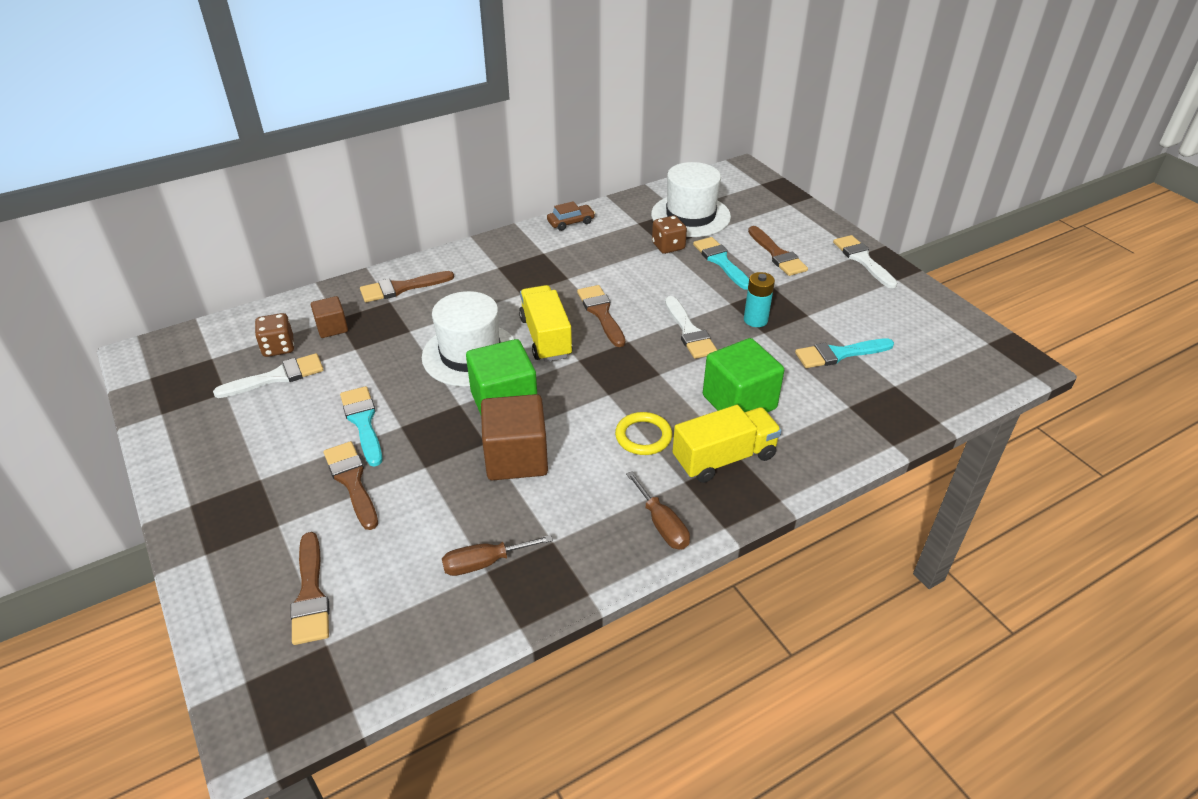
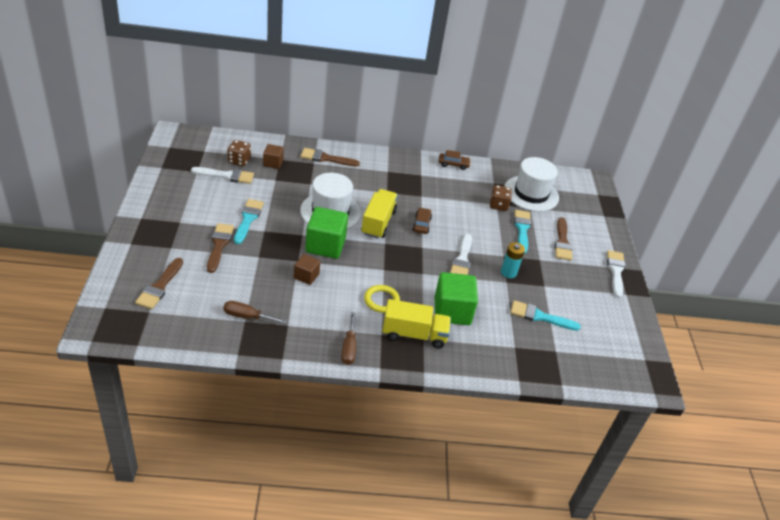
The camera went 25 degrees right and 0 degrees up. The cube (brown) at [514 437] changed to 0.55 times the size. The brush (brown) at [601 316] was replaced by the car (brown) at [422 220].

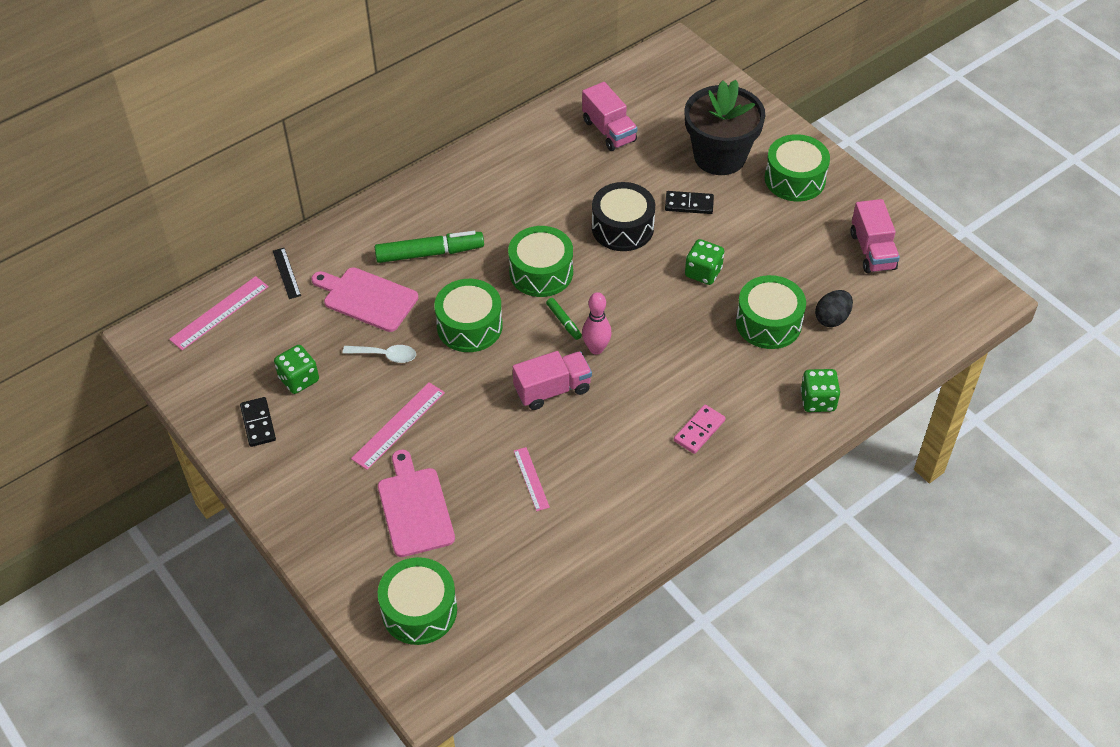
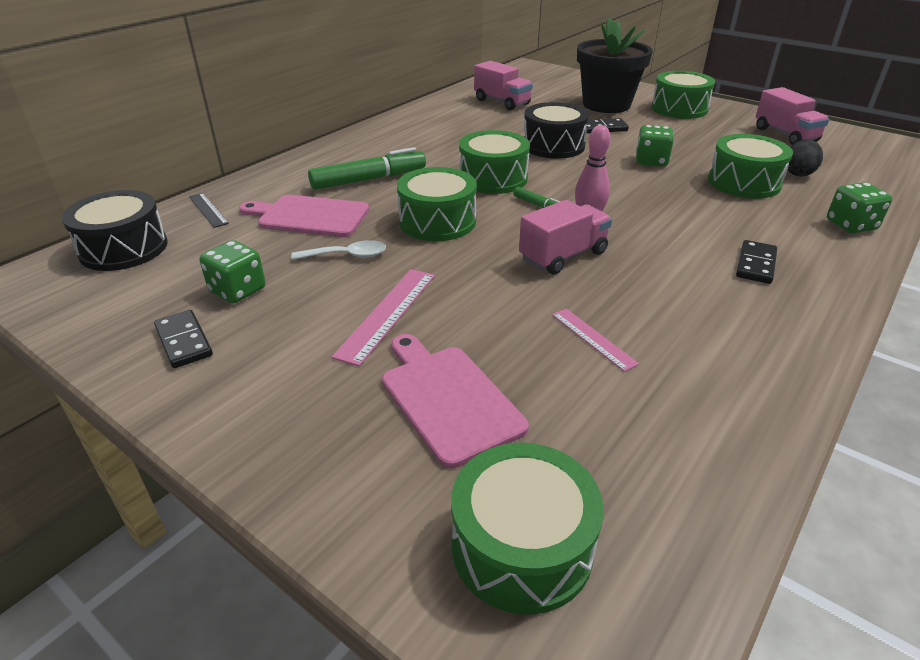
The camera went 15 degrees left and 15 degrees down. The ruler (pink) at [219 313] was replaced by the drum (black) at [114 230]. The domino (pink) at [700 429] became the domino (black) at [756 262].

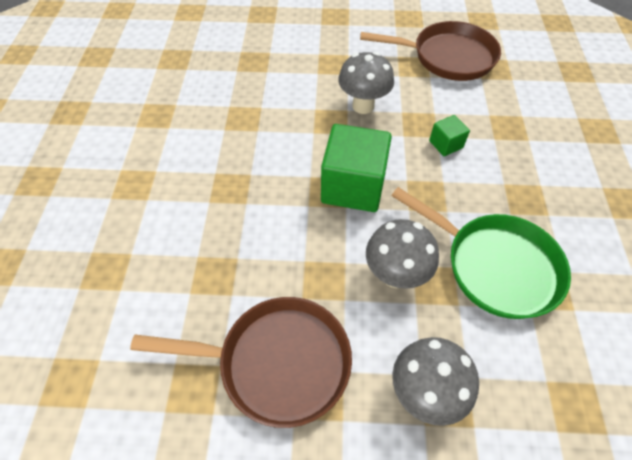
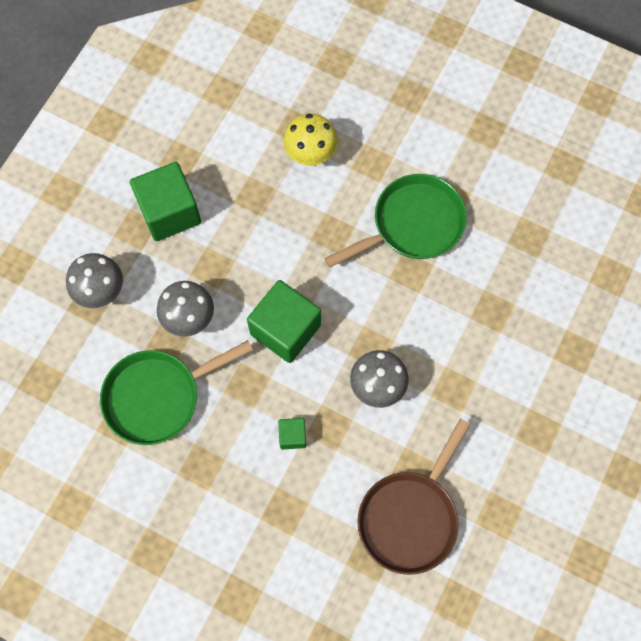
The camera went 115 degrees right and 15 degrees up. The pan (brown) at [241 362] was replaced by the cube (green) at [165 201]. The mushroom (yellow) at [310 139] appeared. The pan (green) at [395 221] appeared.

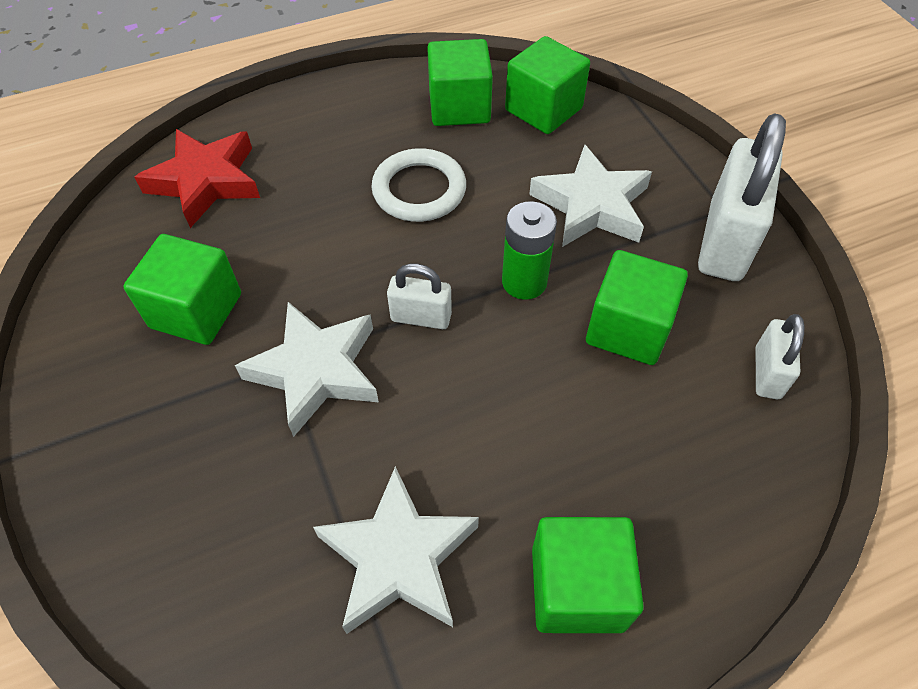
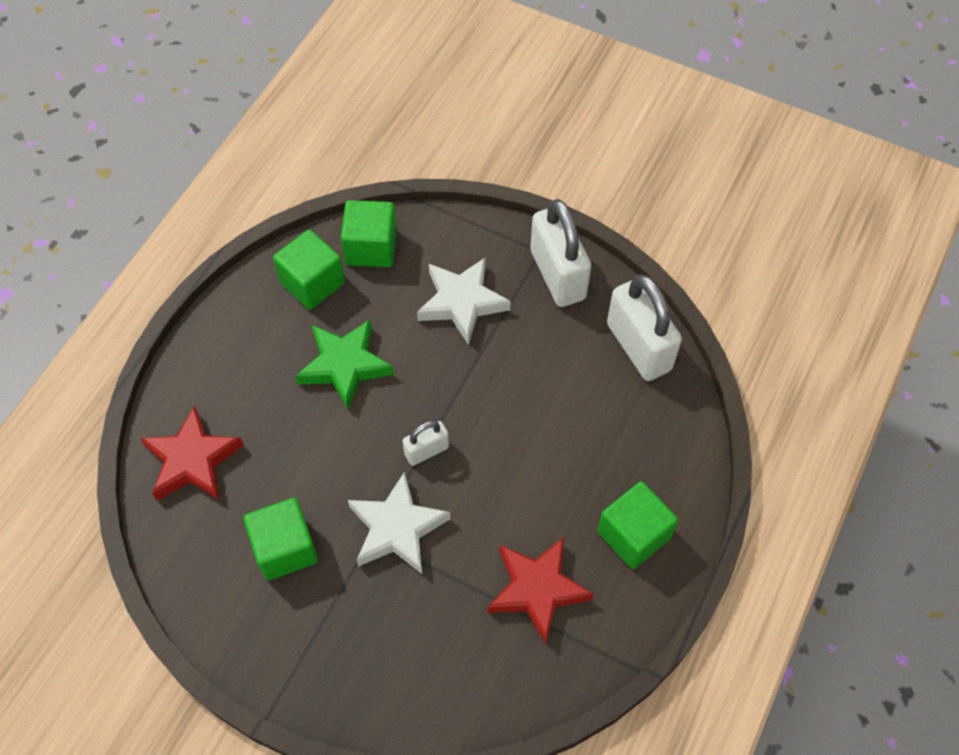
The camera went 40 degrees left and 5 degrees up. The ring (white) at [418 185] was replaced by the star (green) at [345 364]. The star (white) at [396 550] became the star (red) at [540 590]. The padlock (white) at [780 356] changed to 1.93 times the size. The battery (green) at [529 250] disappeared. The cube (green) at [637 307] disappeared.

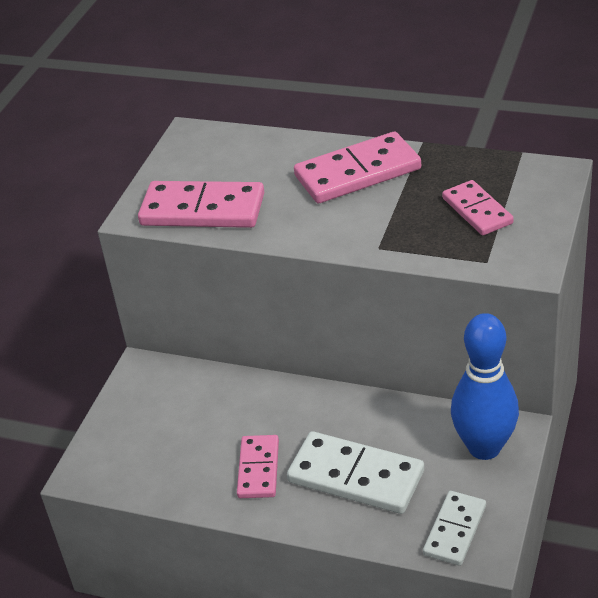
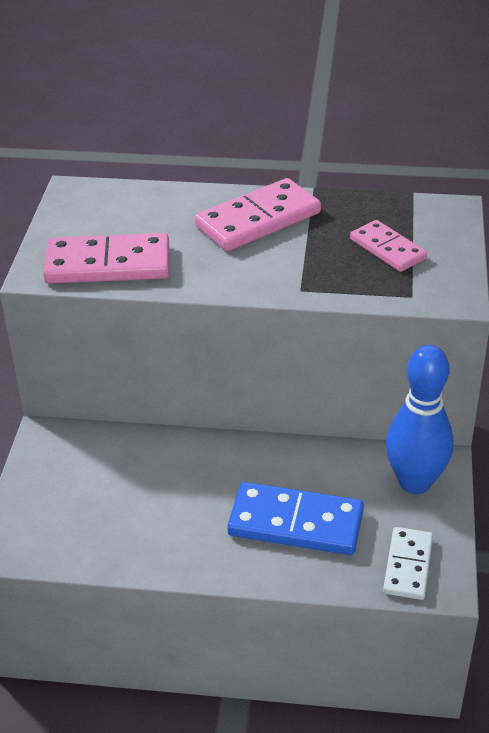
The camera went 15 degrees left and 0 degrees up. The domino (white) at [355 472] became the domino (blue) at [295 518]. The domino (pink) at [258 466] disappeared.

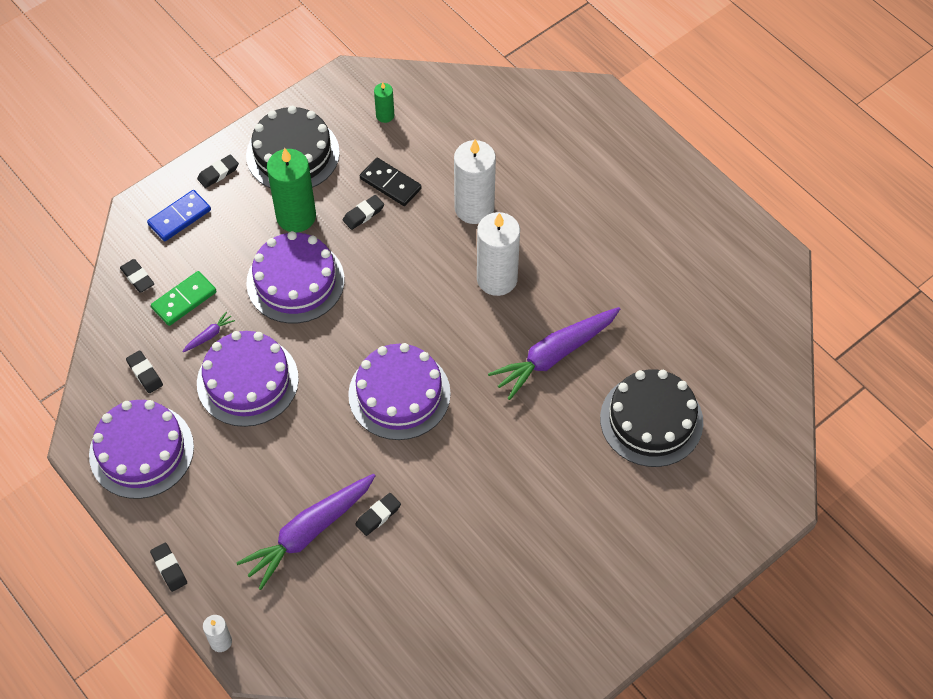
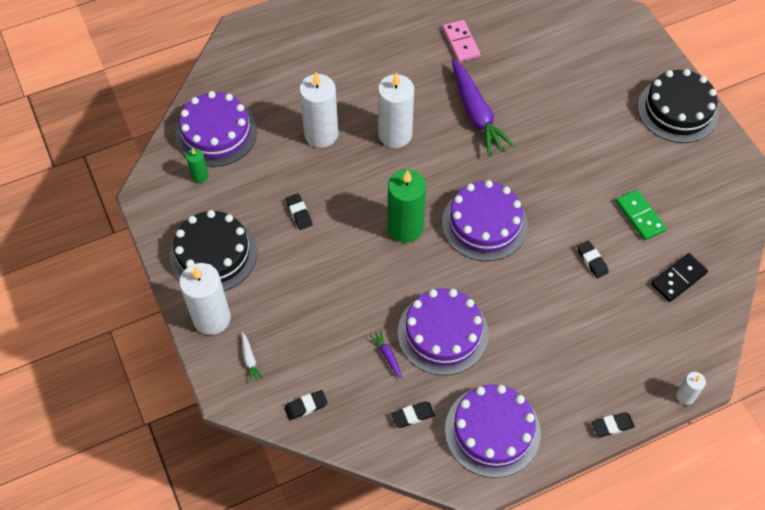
The camera went 75 degrees left and 0 degrees up. The cake (purple) moved from [295 277] to [216 129]. The eraser (black) at [218 171] was replaced by the candle (white) at [205 299]. The domino (blue) at [179 215] was replaced by the carrot (white) at [252 357]. The candle (green) moved from [291 190] to [407 206]. The domino (pink) at [461 41] appeared. The domino (green) moved from [184 298] to [641 214]. The cake (black) moved from [651 418] to [678 106]. The domino (black) moved from [391 182] to [679 277]. The carrot (purple) at [306 532] disappeared.

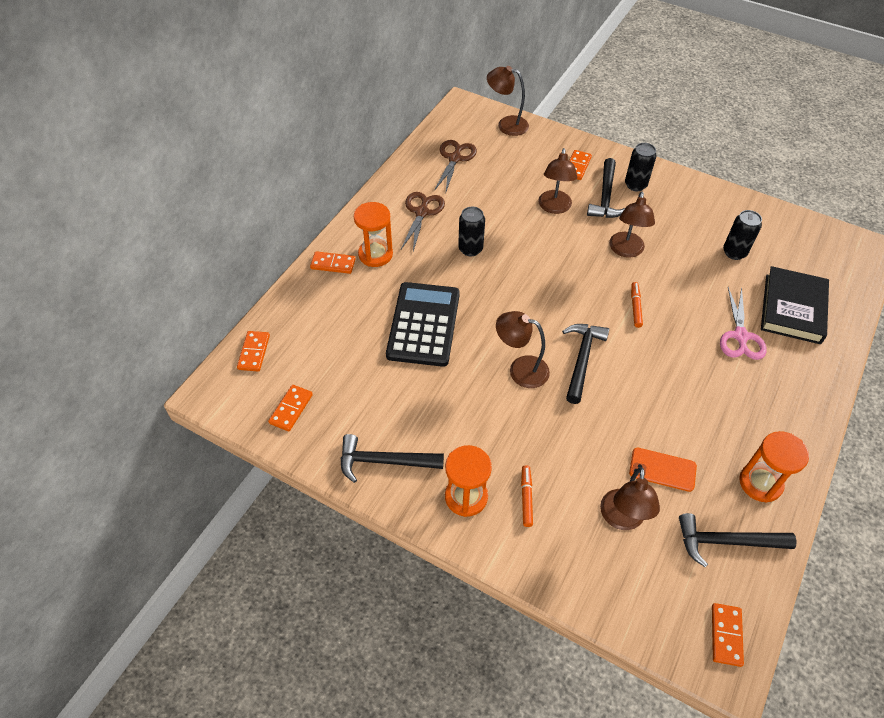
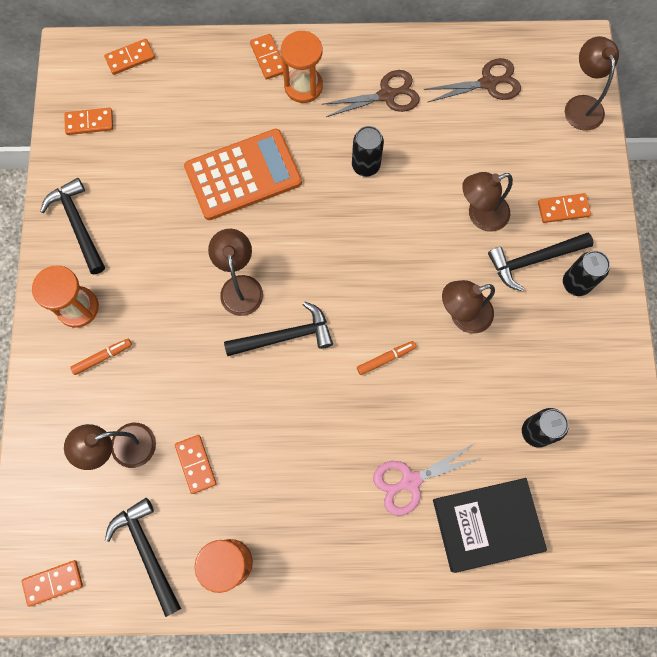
The camera went 60 degrees right and 20 degrees up. The phone (orange) at [663 470] was replaced by the domino (orange) at [195 464]. The calculator (black) at [423 324] became the calculator (orange) at [243 174].

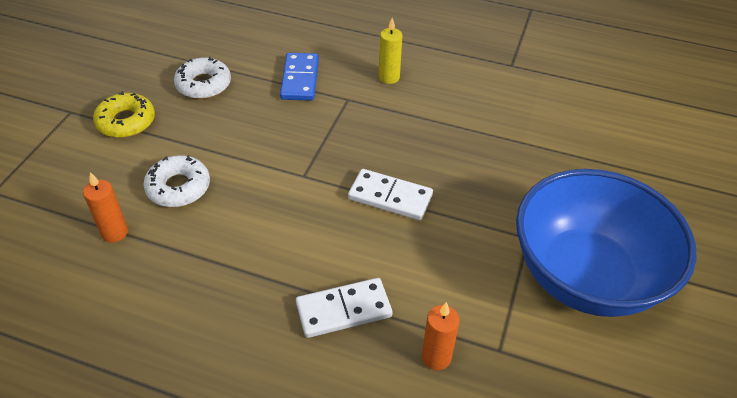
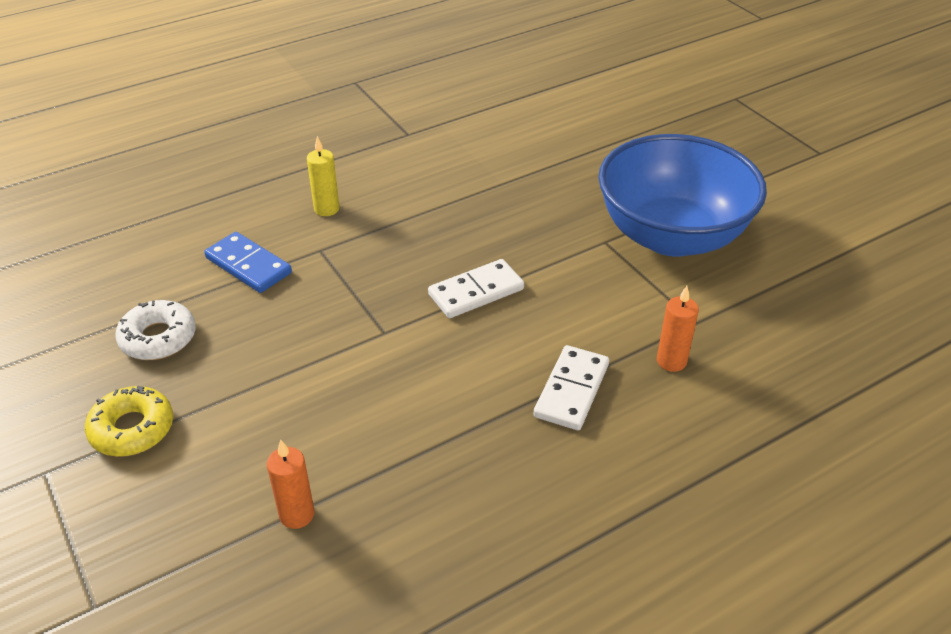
The camera went 50 degrees left and 5 degrees down. The donut (white) at [177 181] disappeared.

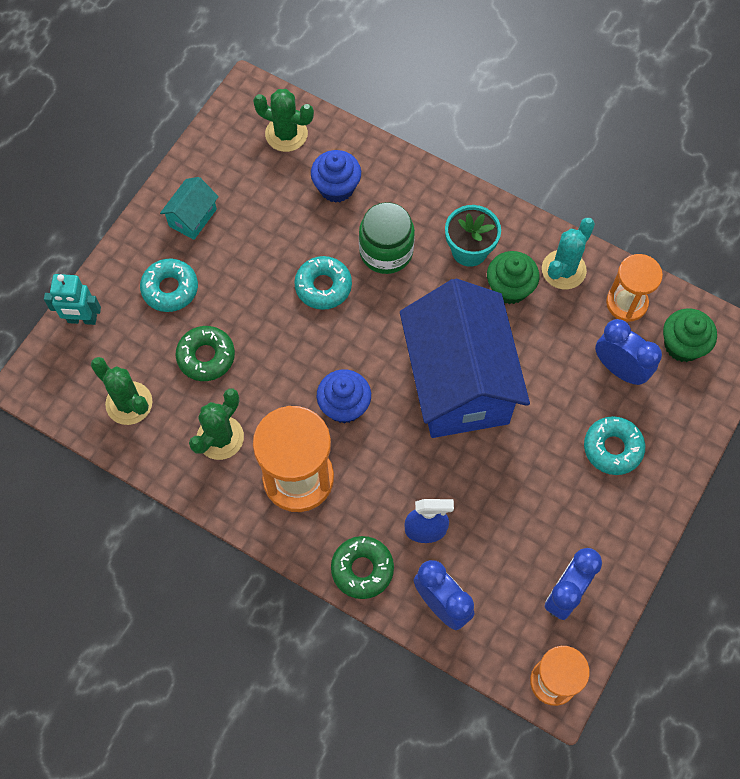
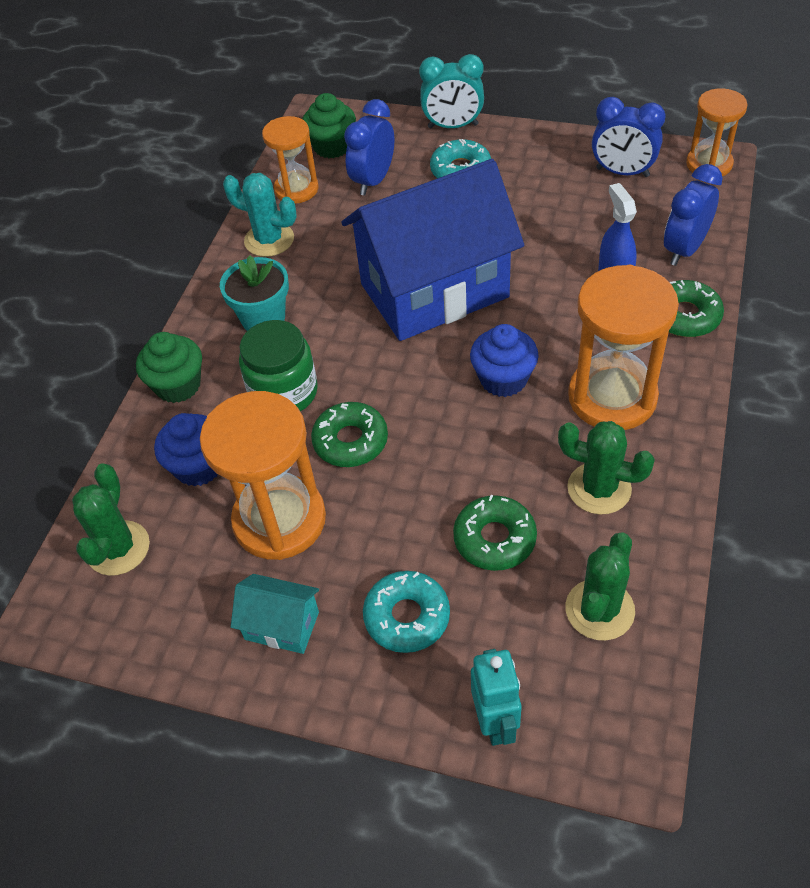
The camera went 100 degrees left and 15 degrees down. The cupcake (green) moved from [513 277] to [169 367]. The hourglass (orange) at [263 475] appeared. The donut (turquoise) at [323 283] became the donut (green) at [349 434]. The clock (turquoise) at [451 91] appeared.

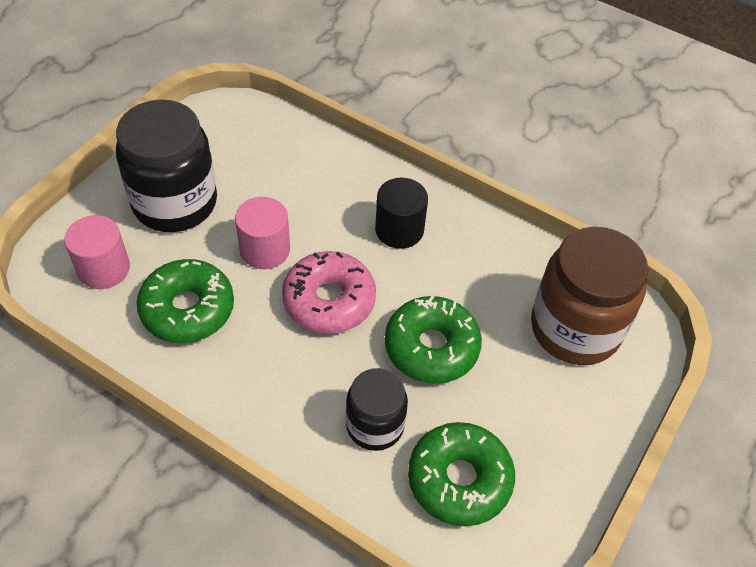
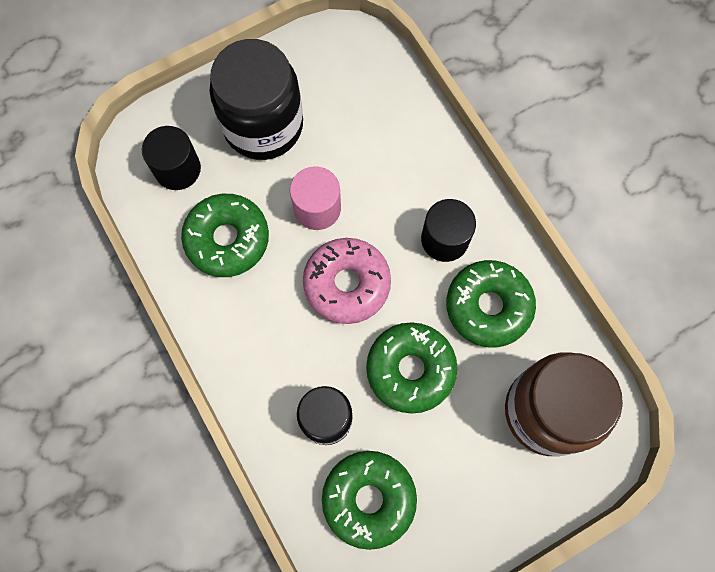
The camera went 30 degrees right and 20 degrees up. The cylinder (pink) at [97 252] became the cylinder (black) at [171 158]. The donut (green) at [491 304] appeared.

